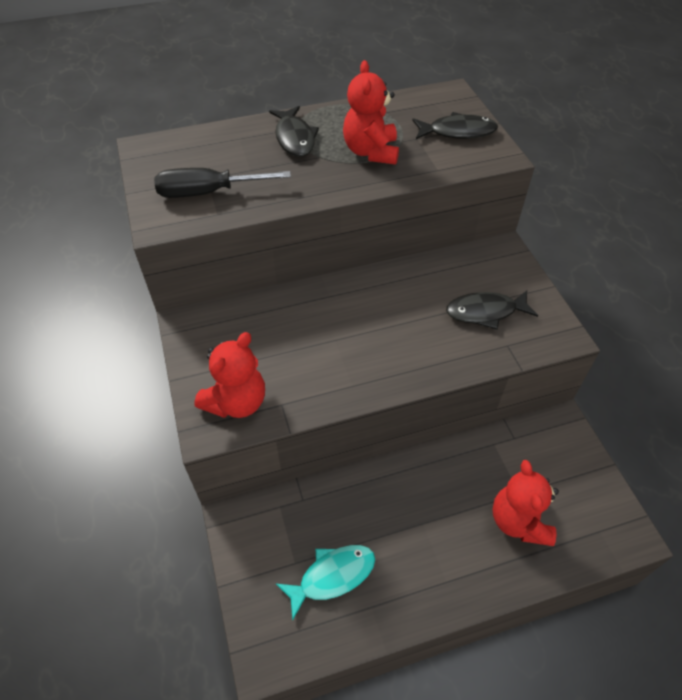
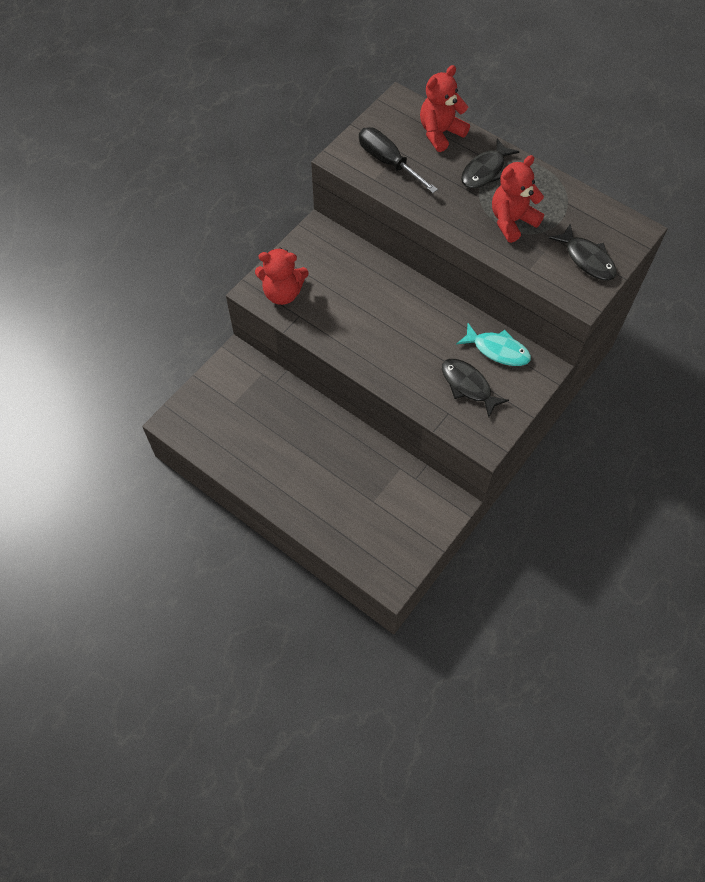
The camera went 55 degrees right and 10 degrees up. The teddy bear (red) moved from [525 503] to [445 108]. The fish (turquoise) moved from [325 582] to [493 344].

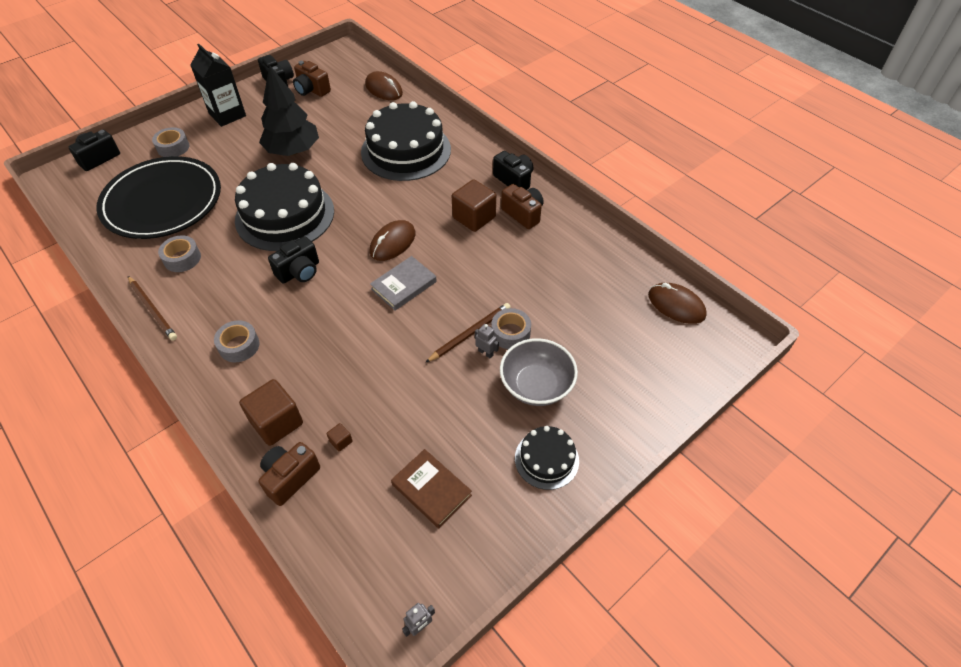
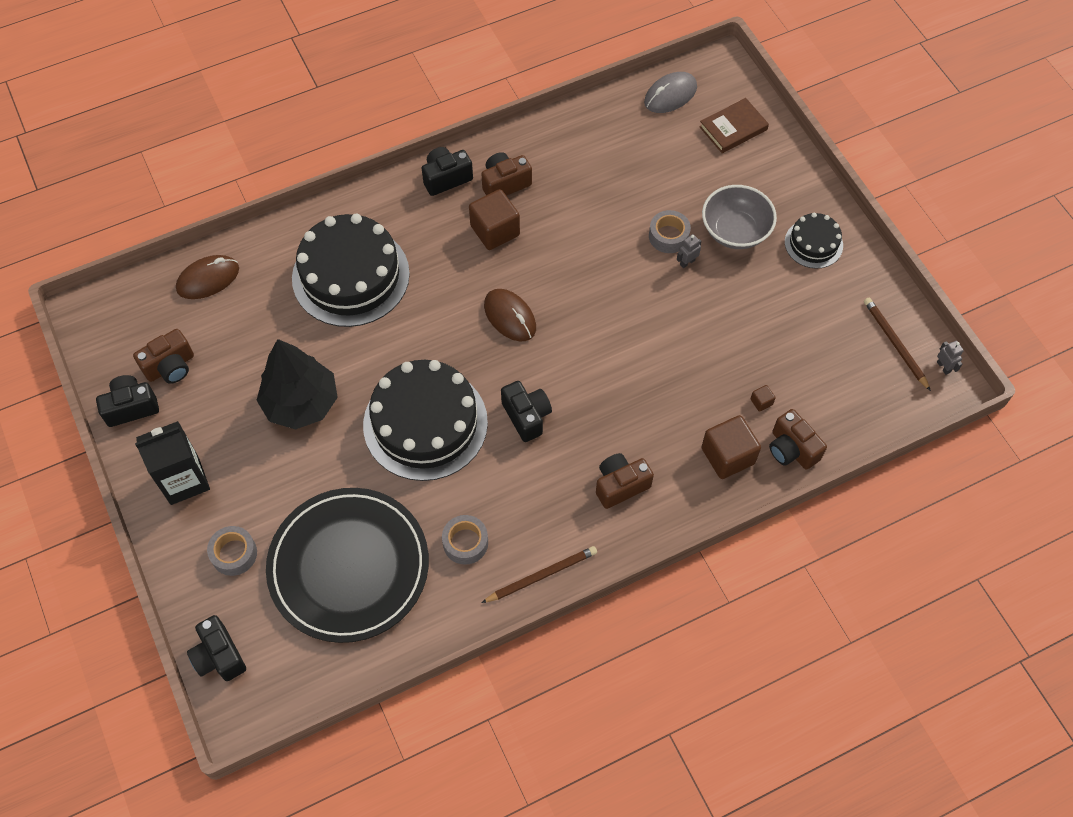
The camera went 75 degrees left and 10 degrees up. The tape (grey) at [236 341] was replaced by the camera (brown) at [625 481]. The mouse (brown) at [677 303] became the mouse (grey) at [670 92]. The book (brown) moved from [431 488] to [734 125]. The pencil (brown) moved from [468 333] to [897 344]. The book (grey) at [403 283] disappeared.

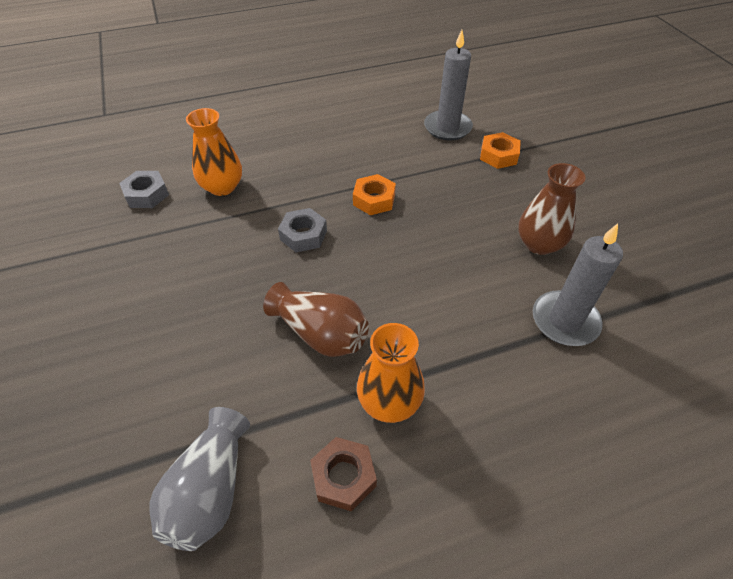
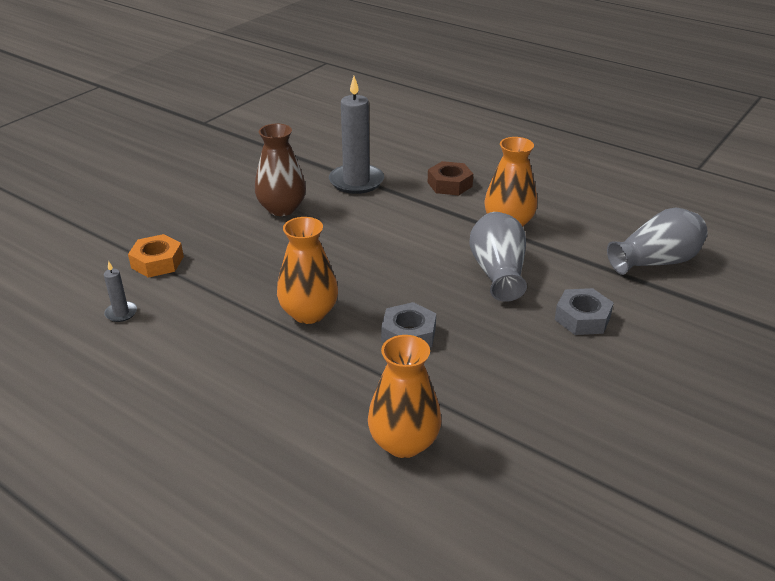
The camera went 125 degrees left and 15 degrees down. The candle (grey) at [448 85] changed to 0.46 times the size. The nut (orange) at [374 194] was replaced by the vase (orange) at [307 270]. The nut (brown) moved from [343 474] to [450 178]. The vase (brown) at [316 319] became the vase (grey) at [498 257]. The nut (grey) moved from [144 189] to [584 311].

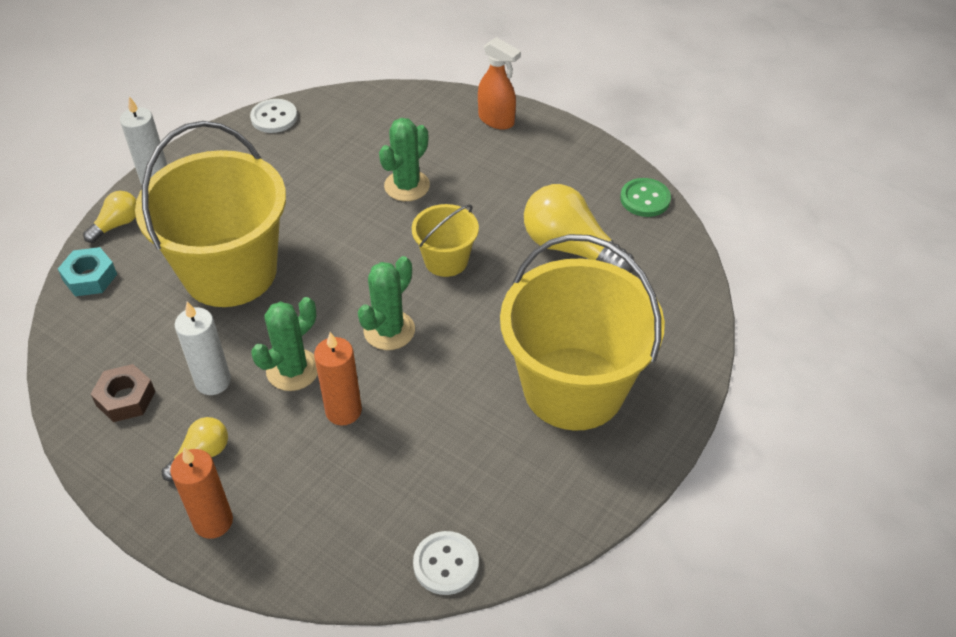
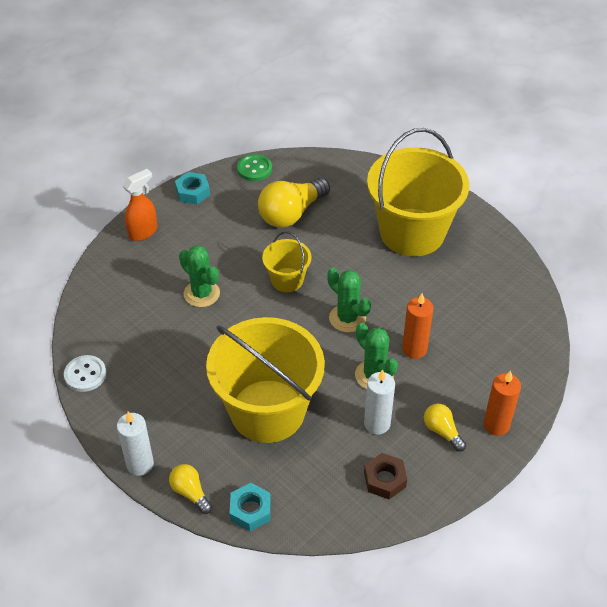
The camera went 80 degrees left and 0 degrees up. The nut (turquoise) at [192 188] appeared. The button (white) at [446 563] disappeared.

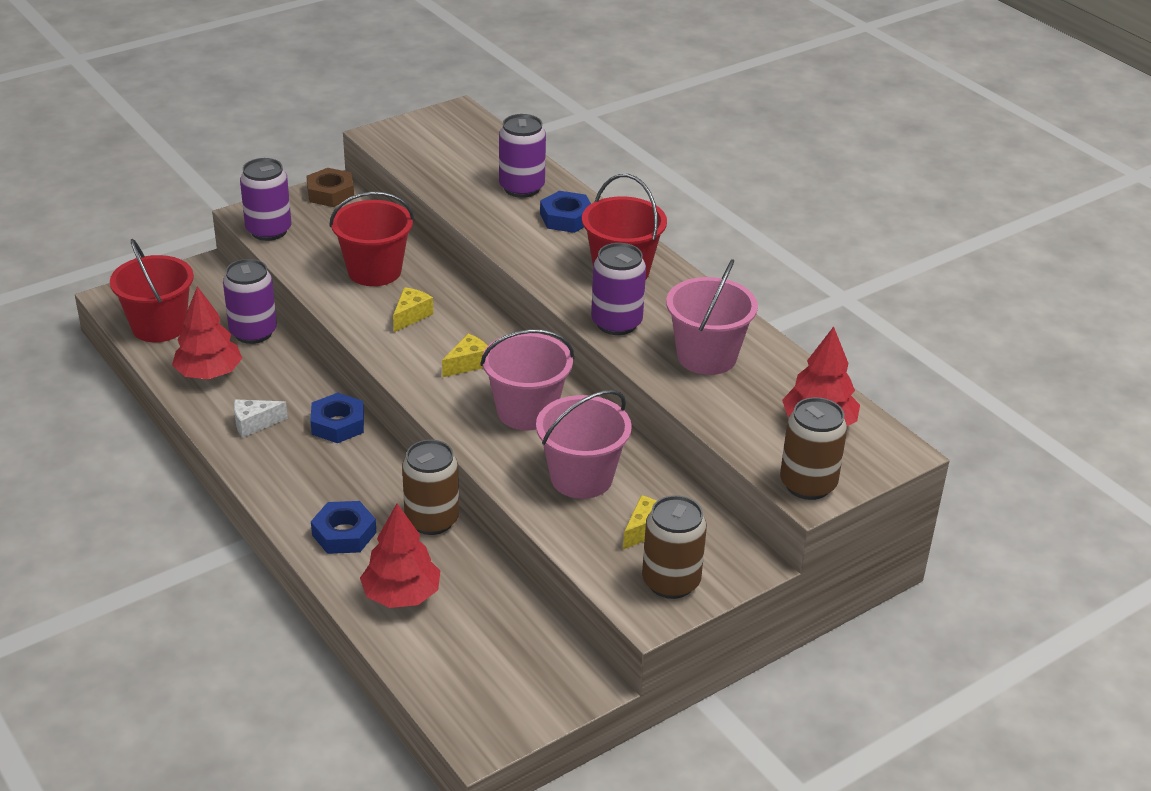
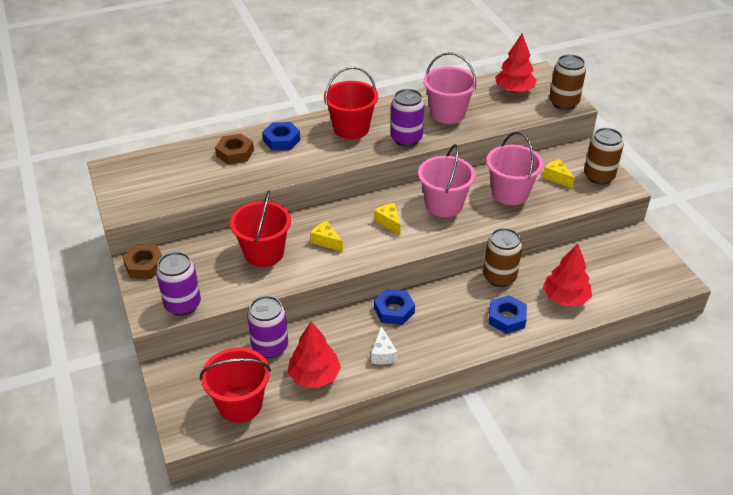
The camera went 75 degrees left and 5 degrees up. The can (purple) at [522 156] was replaced by the nut (brown) at [234 149].

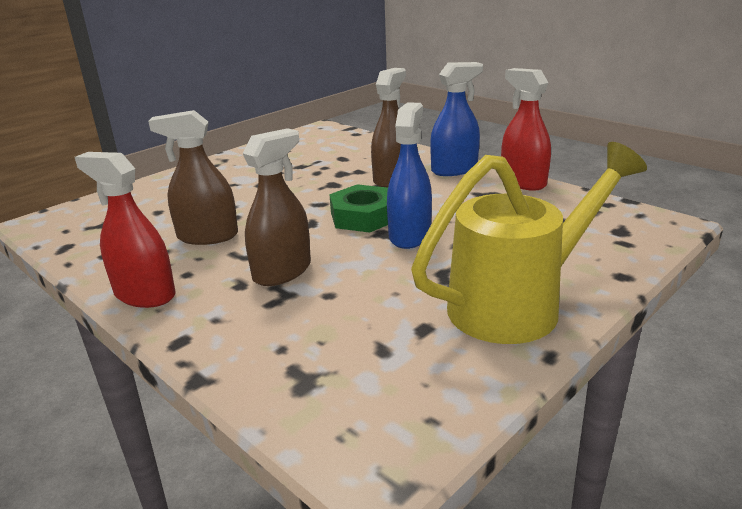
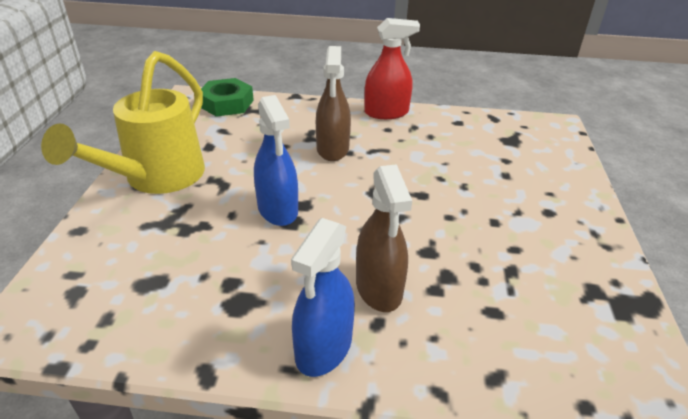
The camera went 140 degrees right and 10 degrees up. The nut (green) moved from [358 208] to [227 97]. The spray bottle (brown) at [193 177] disappeared. The spray bottle (red) at [526 129] disappeared.

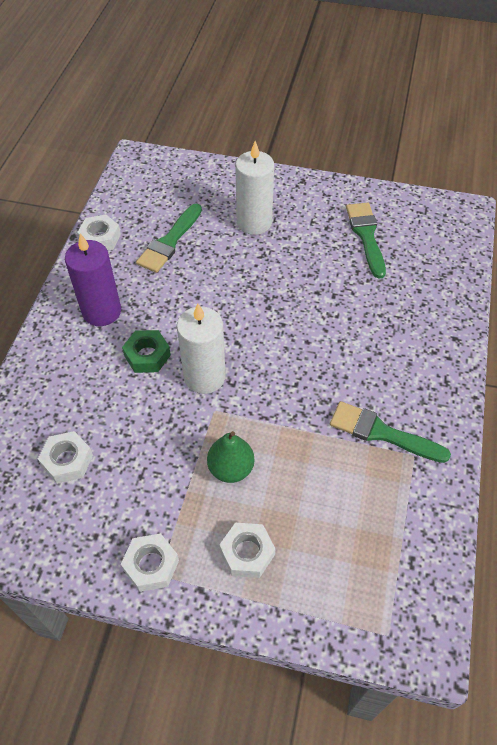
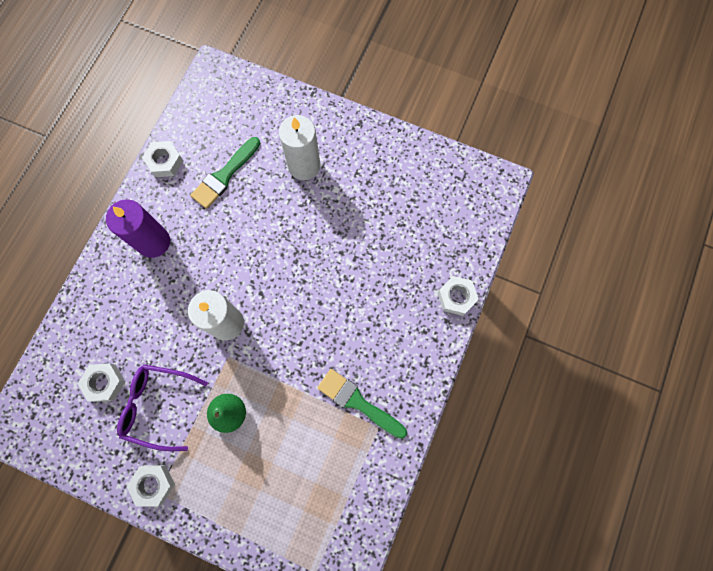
The camera went 10 degrees right and 20 degrees up. The glasses (purple) at [162 407] appeared. The nut (white) moved from [247 550] to [458 296]. The nut (green) at [146 351] disappeared. The brush (green) at [366 240] disappeared.

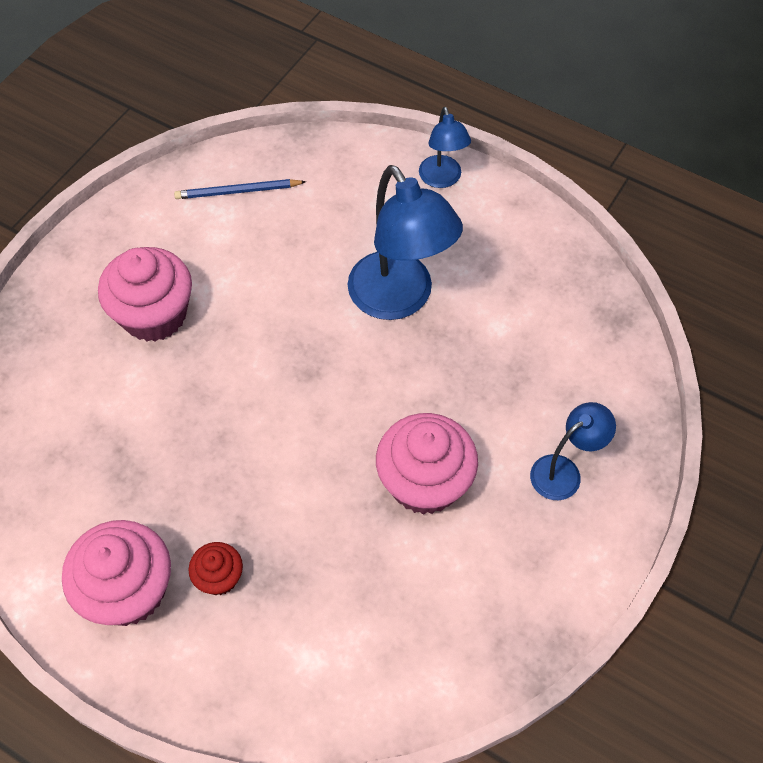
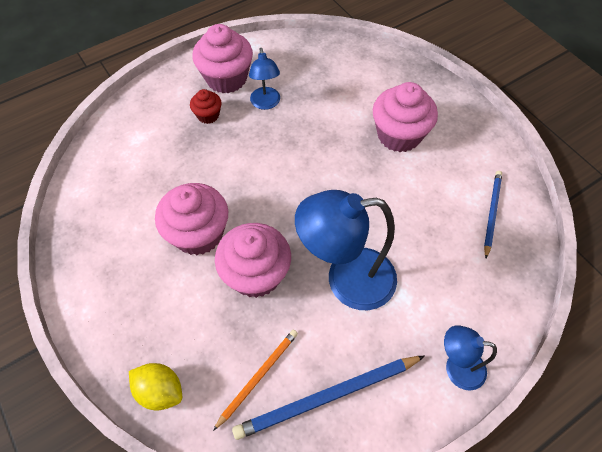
The camera went 115 degrees right and 0 degrees up. The lemon (yellow) at [155 386] appeared. The pencil (orange) at [255 380] appeared. The cupcake (pink) at [253 260] appeared. The pencil (blue) at [328 398] appeared. The lamp (blue) moved from [573 451] to [264 79].

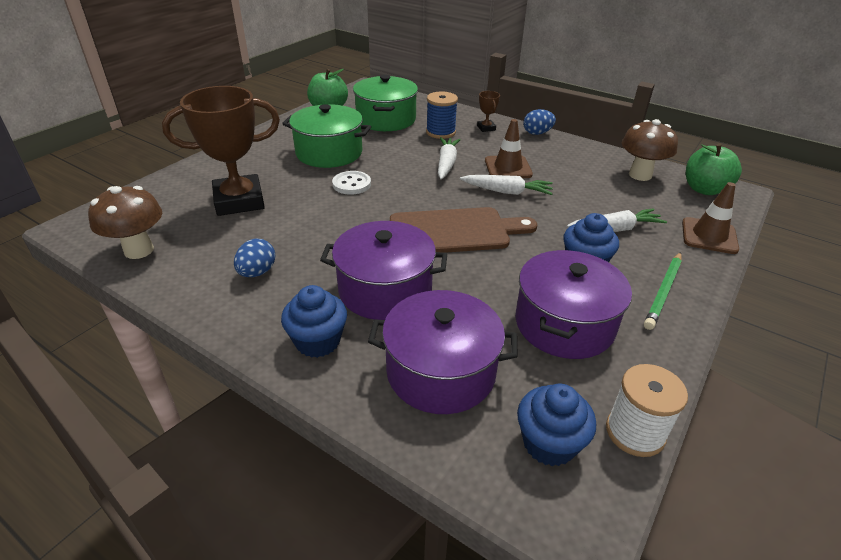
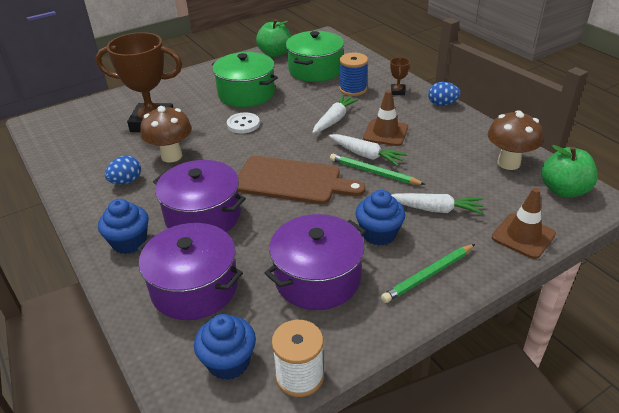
The camera went 25 degrees right and 0 degrees up. The mushroom (brown) moved from [125 222] to [166 134]. The pencil (green) at [378 169] appeared.

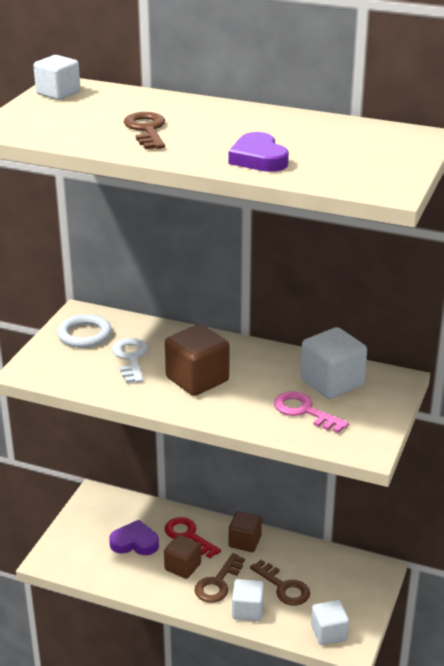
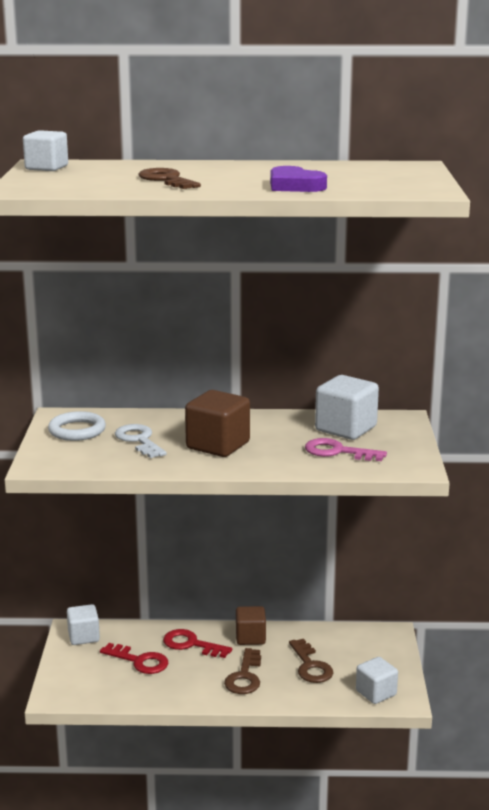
The camera went 20 degrees left and 10 degrees down. The cube (white) moved from [248 600] to [83 624]. The heart (purple) at [134 537] was replaced by the key (red) at [134 658]. The key (brown) at [280 583] turned 45 degrees clockwise. The cube (brown) at [182 557] disappeared.

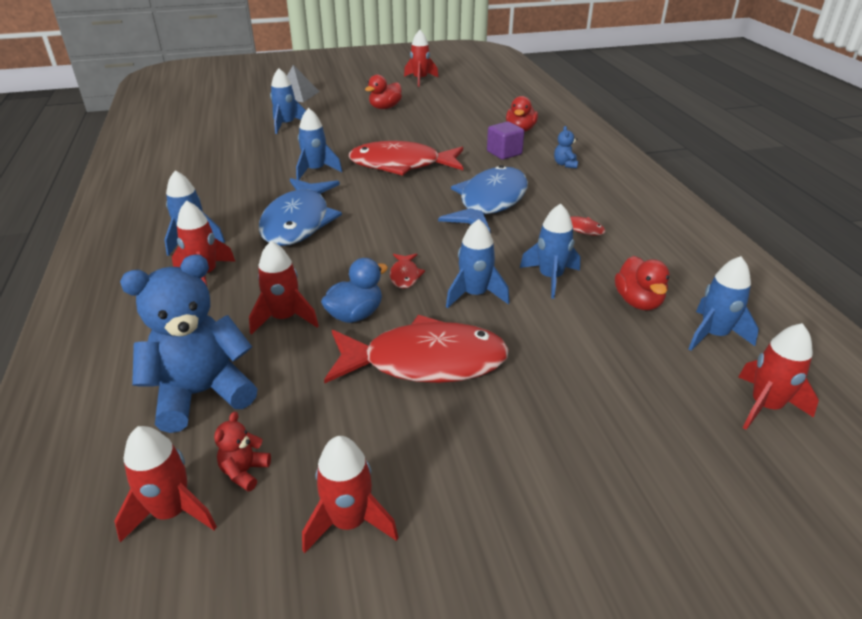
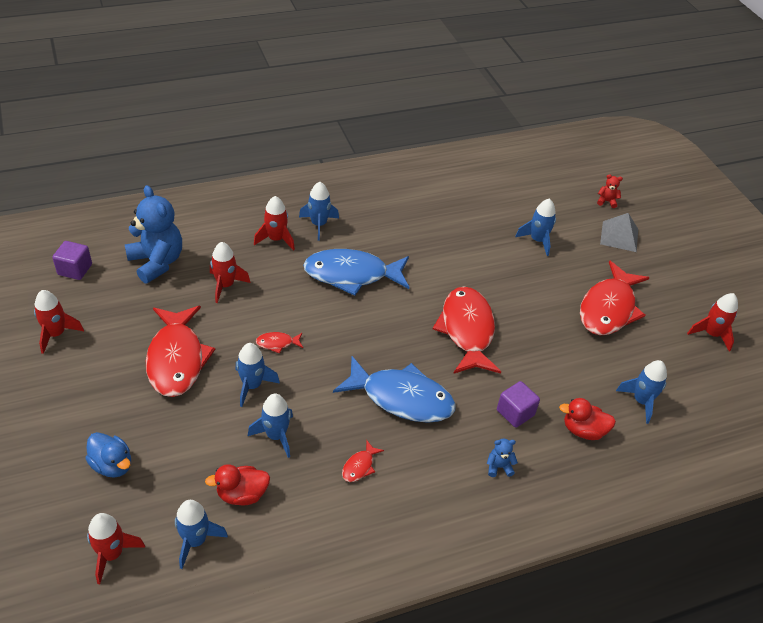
The camera went 80 degrees right and 10 degrees up. The rocket (red) at [165 484] was replaced by the cube (purple) at [72 260]. The duck (blue) moved from [354 290] to [108 455]. The duck (red) at [383 92] was replaced by the fish (red) at [615 298]. The teddy bear (red) moved from [242 451] to [610 191]. The rocket (blue) moved from [319 144] to [641 392].

